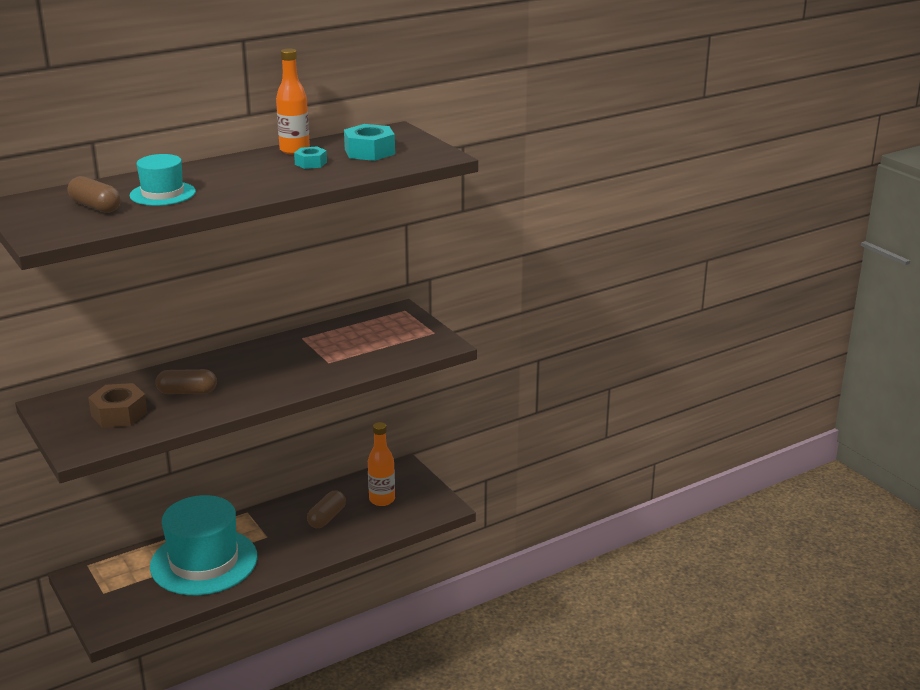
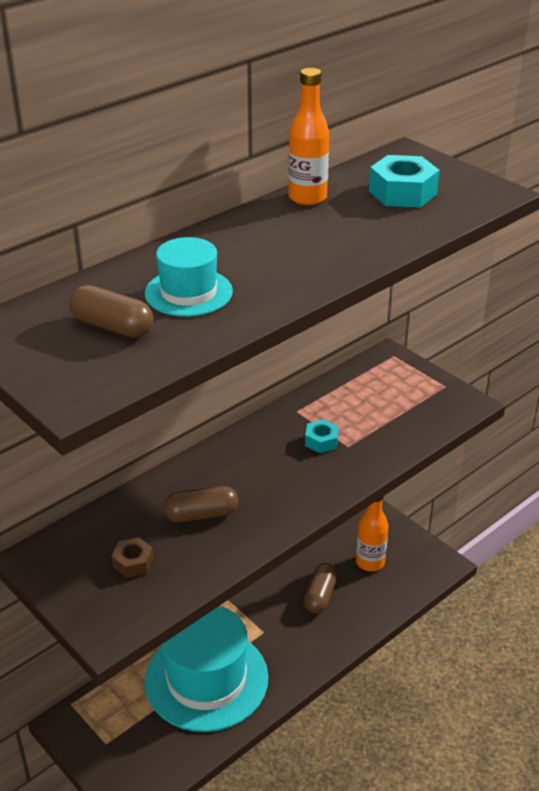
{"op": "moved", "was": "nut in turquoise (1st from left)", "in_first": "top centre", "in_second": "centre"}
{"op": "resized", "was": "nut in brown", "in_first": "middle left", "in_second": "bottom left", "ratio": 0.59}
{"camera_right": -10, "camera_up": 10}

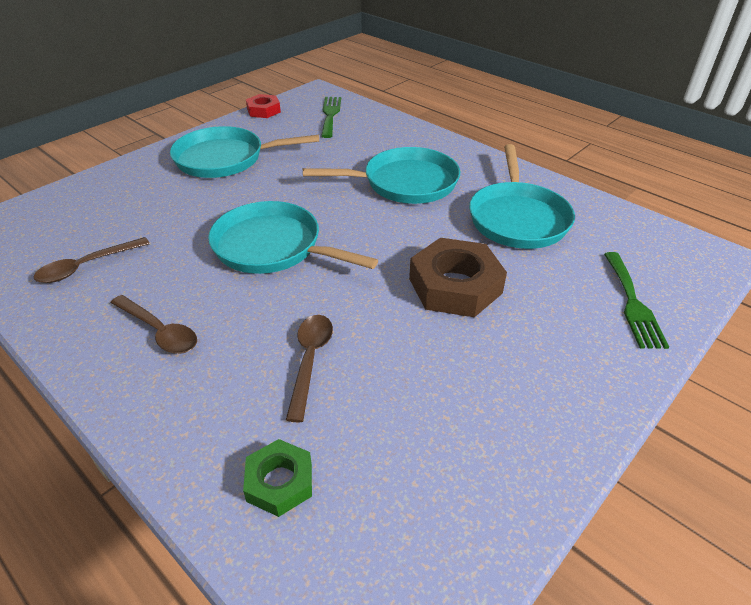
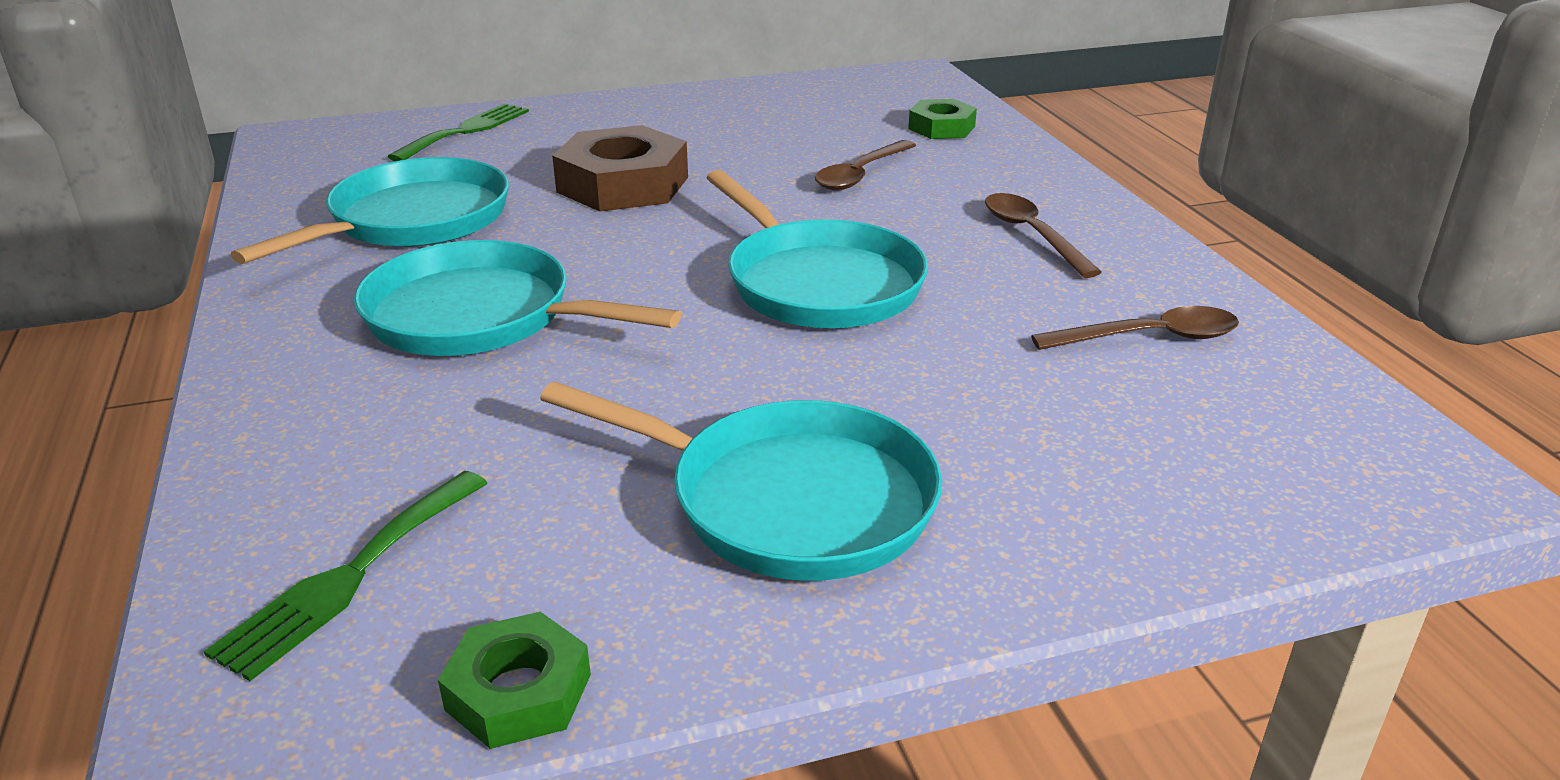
{"op": "recoloured", "was": "nut in crimson", "now": "nut in emerald (1st from left)", "in_first": "top centre", "in_second": "bottom left"}
{"camera_right": -150, "camera_up": -10}

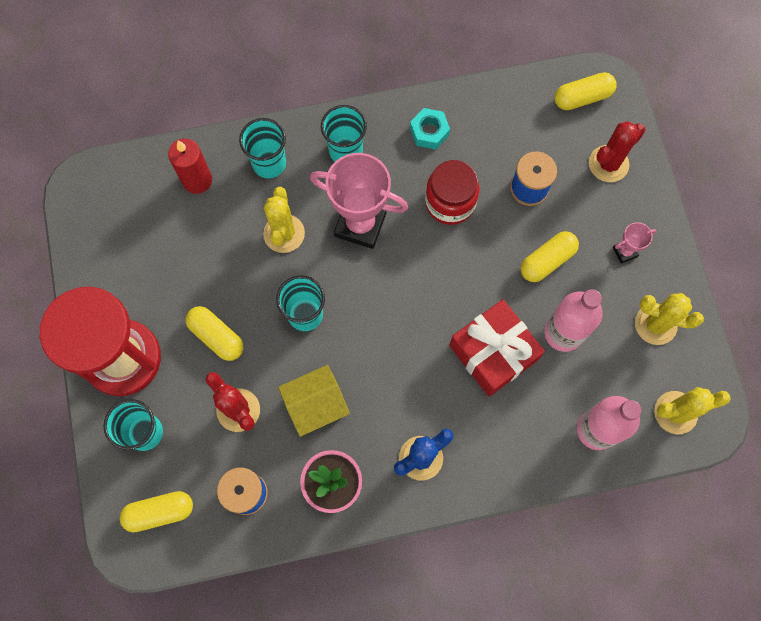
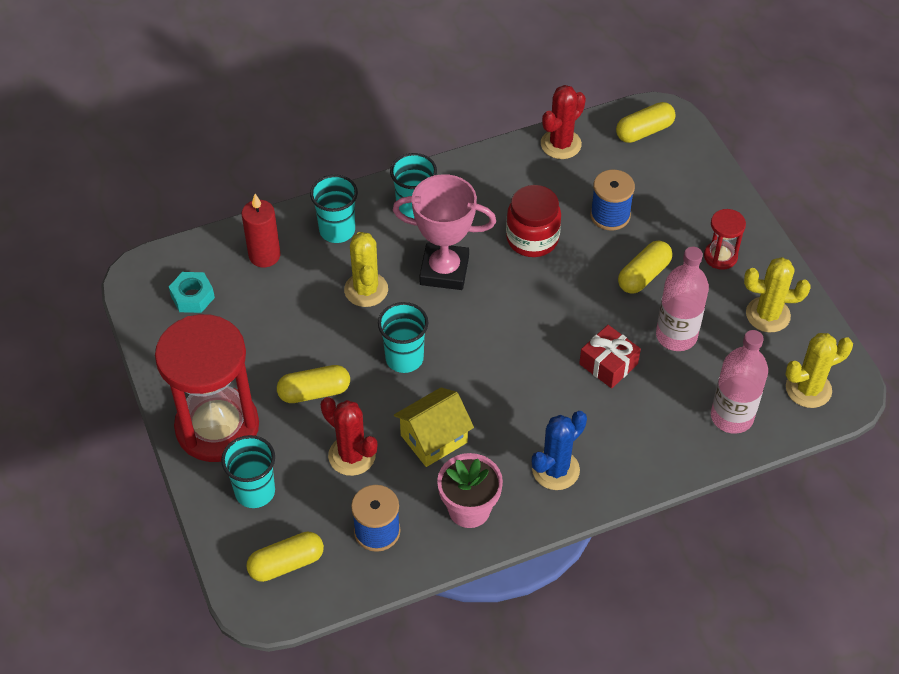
{"op": "moved", "was": "nut in turquoise", "in_first": "top centre", "in_second": "middle left"}
{"op": "moved", "was": "cactus in crimson (2nd from left)", "in_first": "top right", "in_second": "top centre"}
{"op": "replaced", "was": "prize cup in pink (2nd from left)", "now": "hourglass in crimson (2nd from left)", "in_first": "middle right", "in_second": "middle right"}
{"op": "resized", "was": "gift in crimson", "in_first": "centre", "in_second": "middle right", "ratio": 0.62}
{"op": "turned", "was": "pill in bright yellow (2nd from left)", "in_first": "middle left", "in_second": "centre", "clockwise": -45}
{"camera_right": -10, "camera_up": -20}

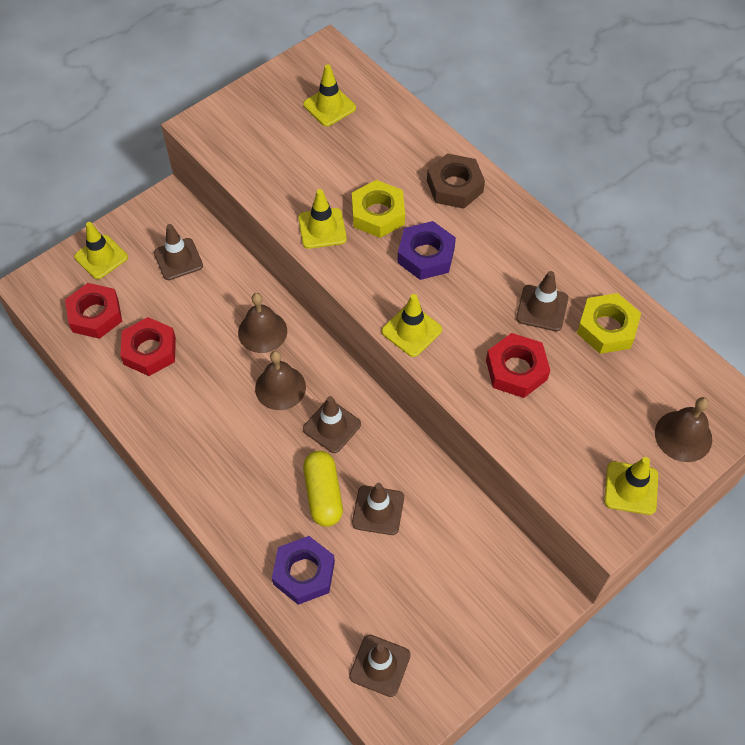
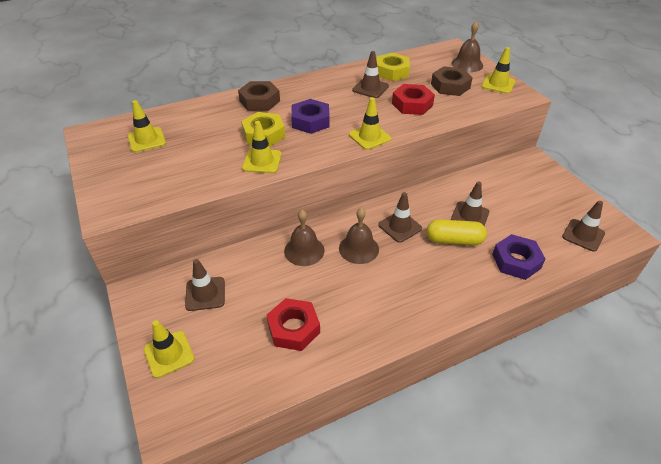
{"op": "removed", "was": "nut in crimson (1st from left)", "in_first": "middle left"}
{"op": "added", "now": "nut in brown (2nd from left)", "in_second": "top right"}
{"camera_right": -75, "camera_up": -15}

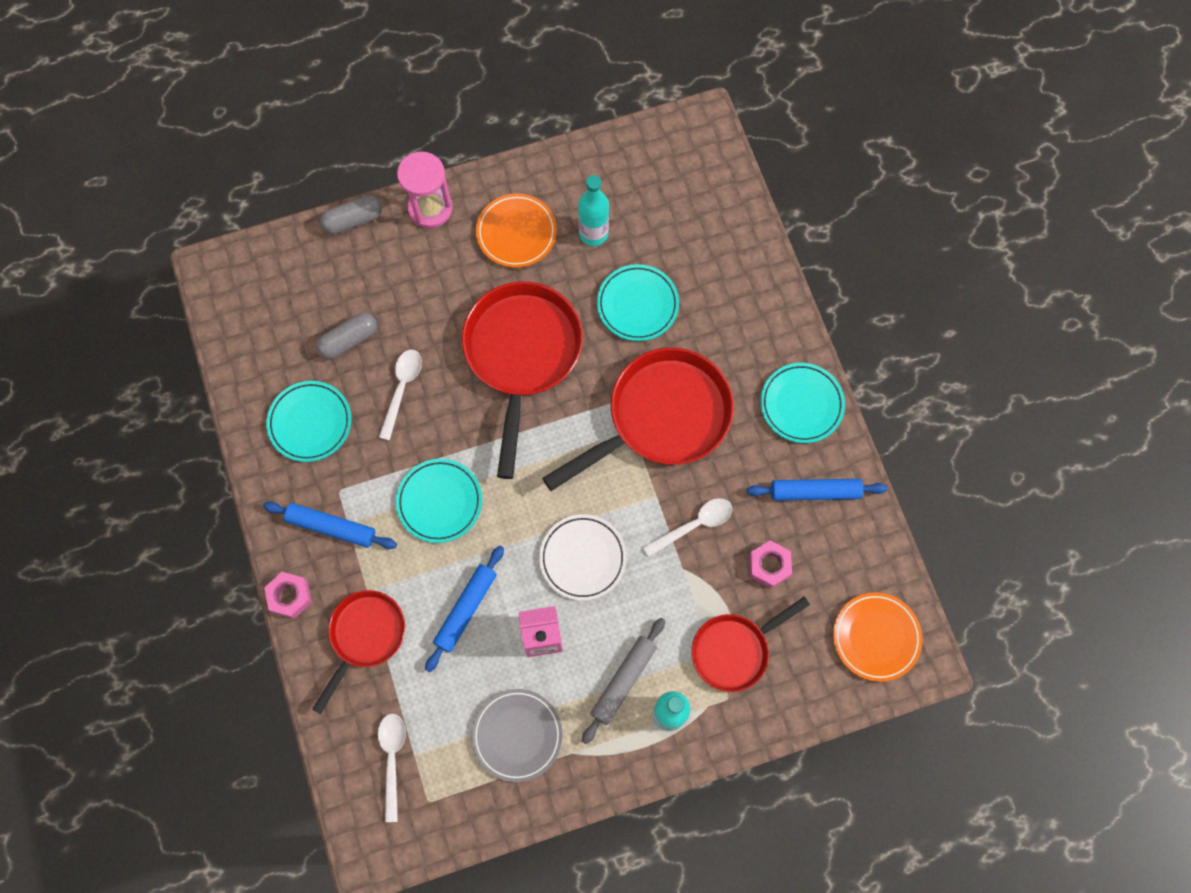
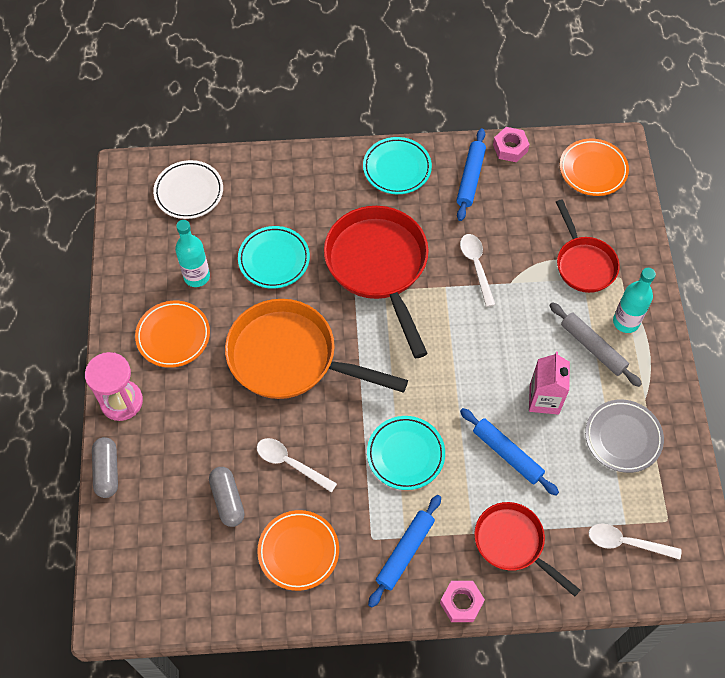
{"op": "recoloured", "was": "pan in crimson (2nd from left)", "now": "pan in bright orange", "in_first": "centre", "in_second": "centre"}
{"op": "recoloured", "was": "dinner plate in turquoise (1st from left)", "now": "dinner plate in bright orange (2nd from left)", "in_first": "middle left", "in_second": "bottom centre"}
{"op": "moved", "was": "dinner plate in white", "in_first": "centre", "in_second": "top left"}
{"op": "moved", "was": "nut in pink (2nd from left)", "in_first": "centre", "in_second": "top right"}
{"camera_right": -75, "camera_up": -10}

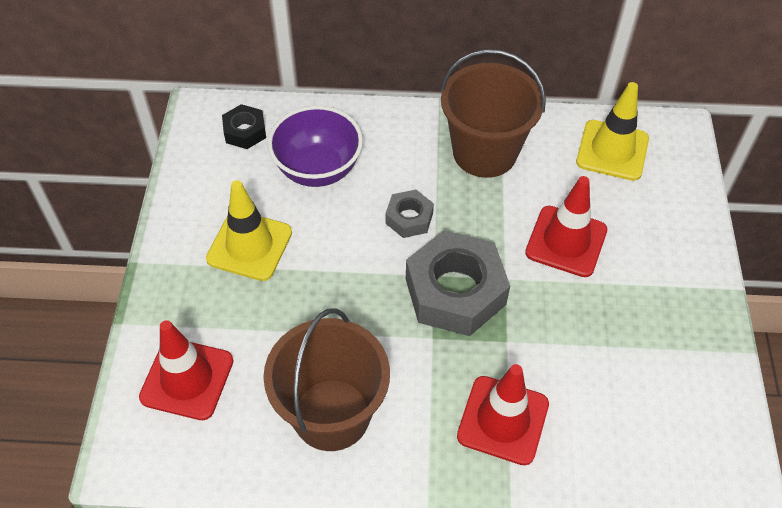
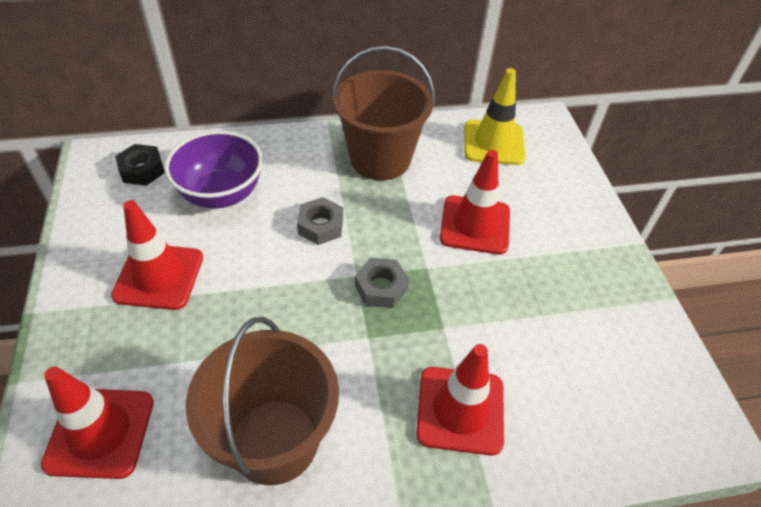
{"op": "recoloured", "was": "road cone in bright yellow (1st from left)", "now": "road cone in crimson (2nd from left)", "in_first": "middle left", "in_second": "middle left"}
{"op": "resized", "was": "nut in grey (2nd from left)", "in_first": "centre", "in_second": "centre", "ratio": 0.5}
{"camera_right": -15, "camera_up": -5}

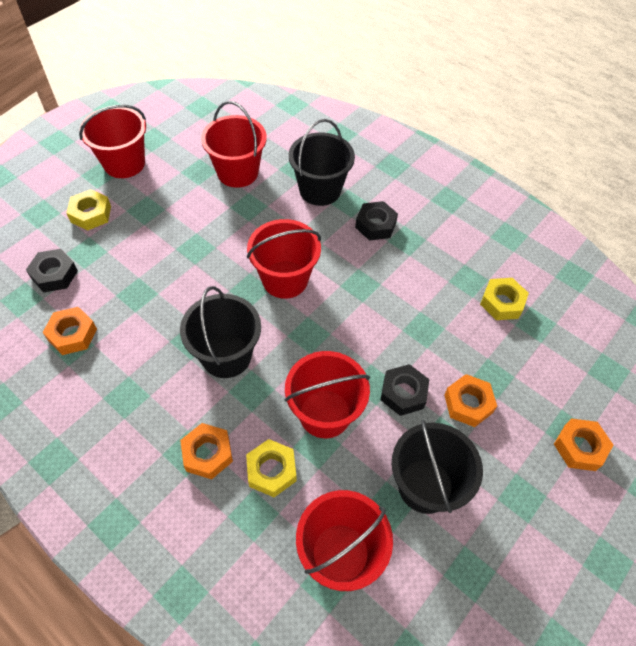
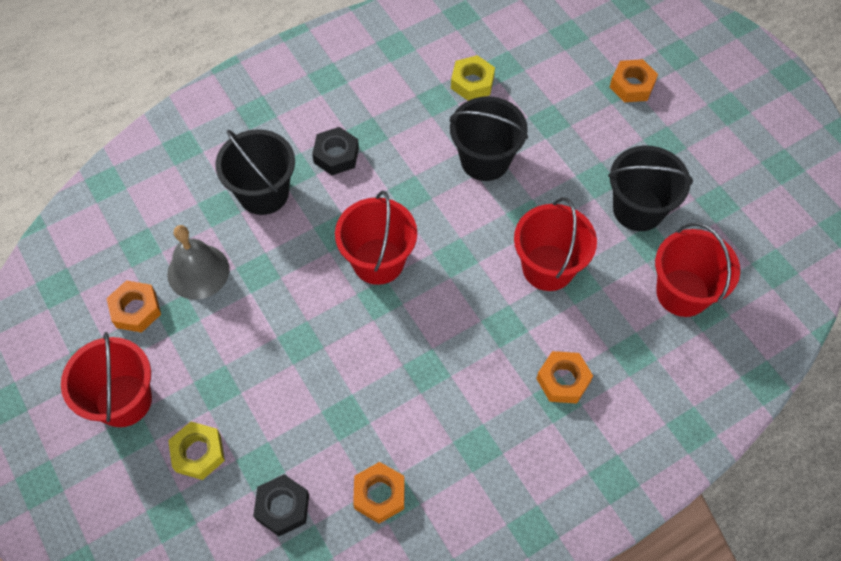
{"op": "replaced", "was": "sand bucket in crimson (2nd from left)", "now": "bell in grey", "in_first": "top centre", "in_second": "middle left"}
{"op": "moved", "was": "sand bucket in black (1st from left in the first image)", "now": "sand bucket in black (2nd from left)", "in_first": "centre", "in_second": "top centre"}
{"op": "removed", "was": "nut in black (3rd from left)", "in_first": "centre"}
{"op": "moved", "was": "nut in bright orange (3rd from left in the first image)", "now": "nut in bright orange (1st from left)", "in_first": "middle right", "in_second": "middle left"}
{"op": "removed", "was": "nut in bright yellow (2nd from left)", "in_first": "bottom centre"}
{"camera_right": -70, "camera_up": 5}

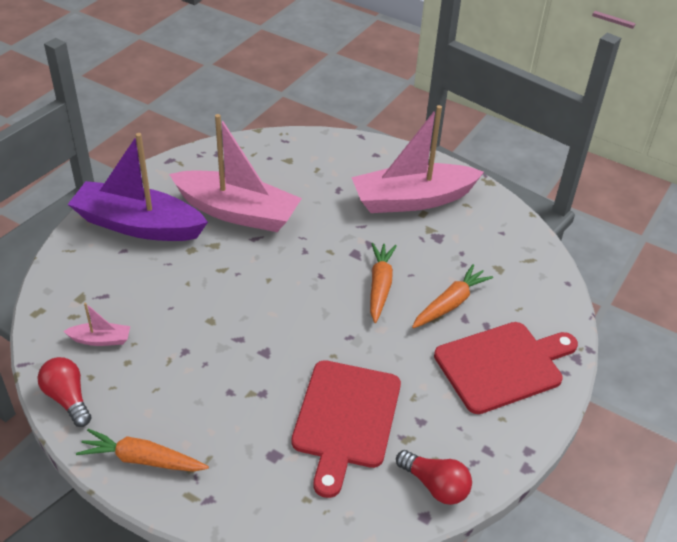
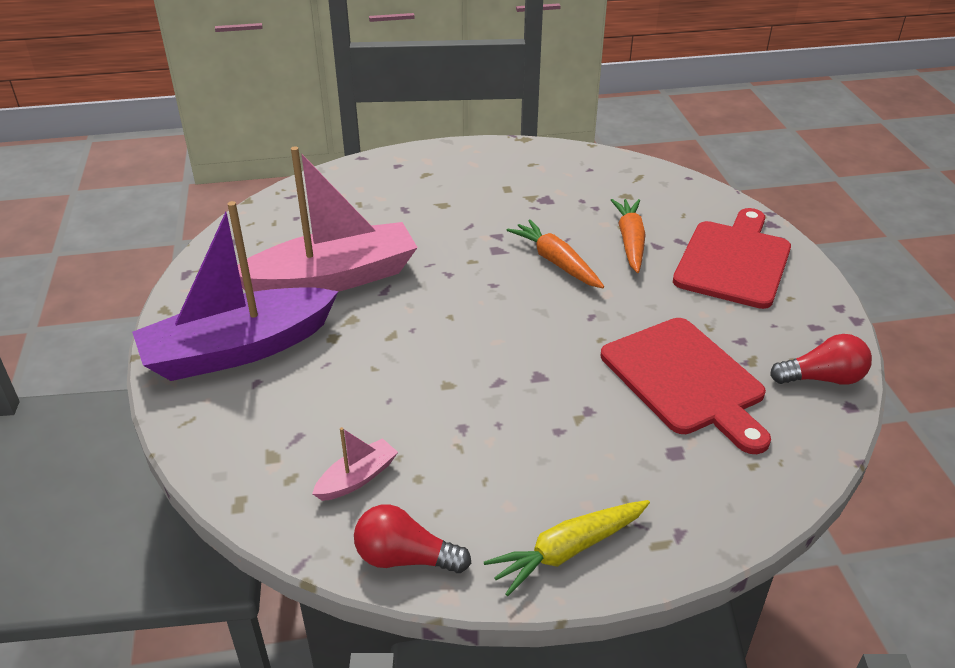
{"op": "removed", "was": "sailboat in pink (3rd from left)", "in_first": "top centre"}
{"op": "recoloured", "was": "toy carrot in bright orange (1st from left)", "now": "toy carrot in bright yellow", "in_first": "bottom left", "in_second": "bottom centre"}
{"camera_right": -40, "camera_up": -5}

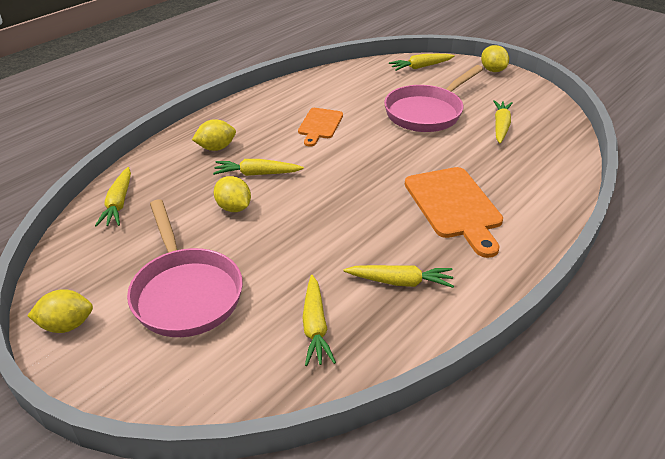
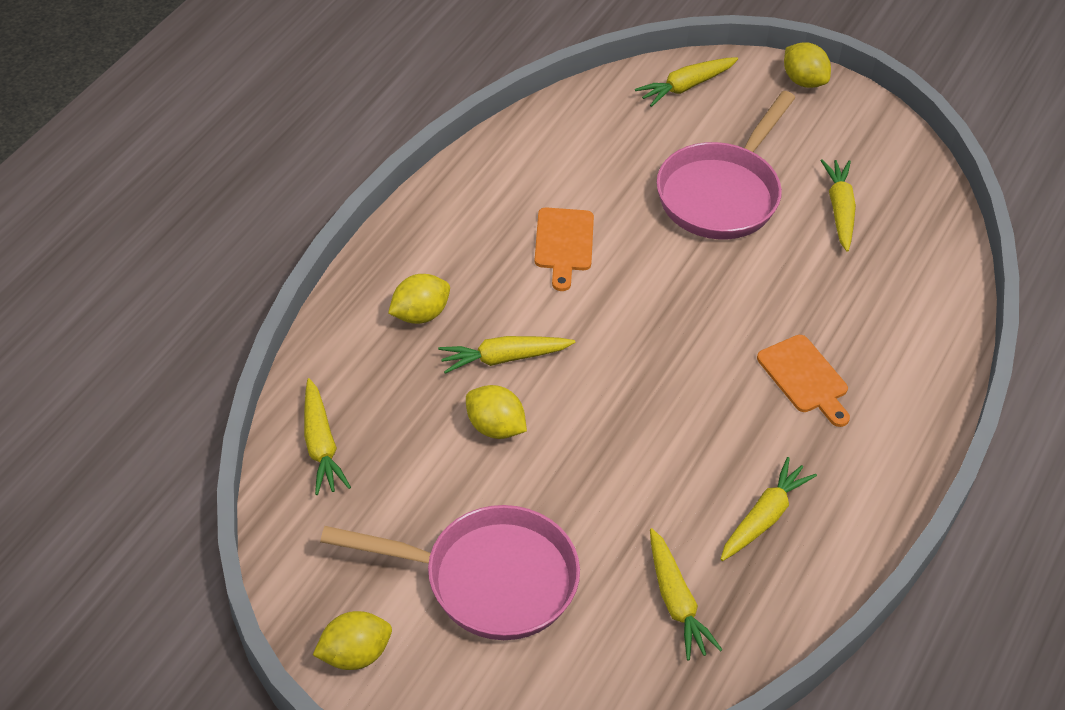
{"op": "resized", "was": "chopping board in bright orange (2nd from left)", "in_first": "middle right", "in_second": "middle right", "ratio": 0.6}
{"op": "turned", "was": "pan in pink (1st from left)", "in_first": "middle left", "in_second": "bottom centre", "clockwise": -45}
{"op": "turned", "was": "toy carrot in bright yellow (4th from left in the first image)", "in_first": "centre", "in_second": "bottom right", "clockwise": -45}
{"camera_right": -15, "camera_up": 10}

